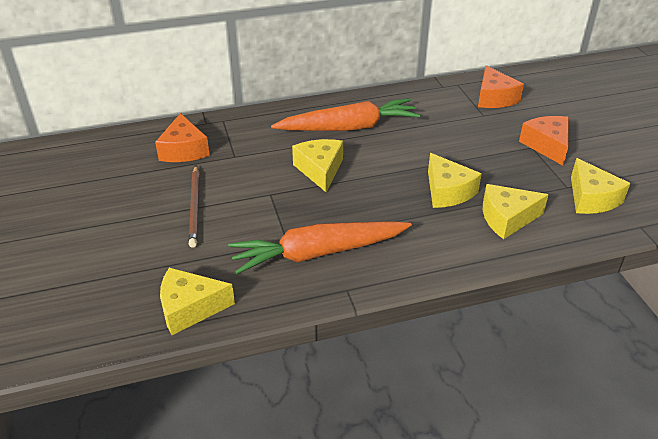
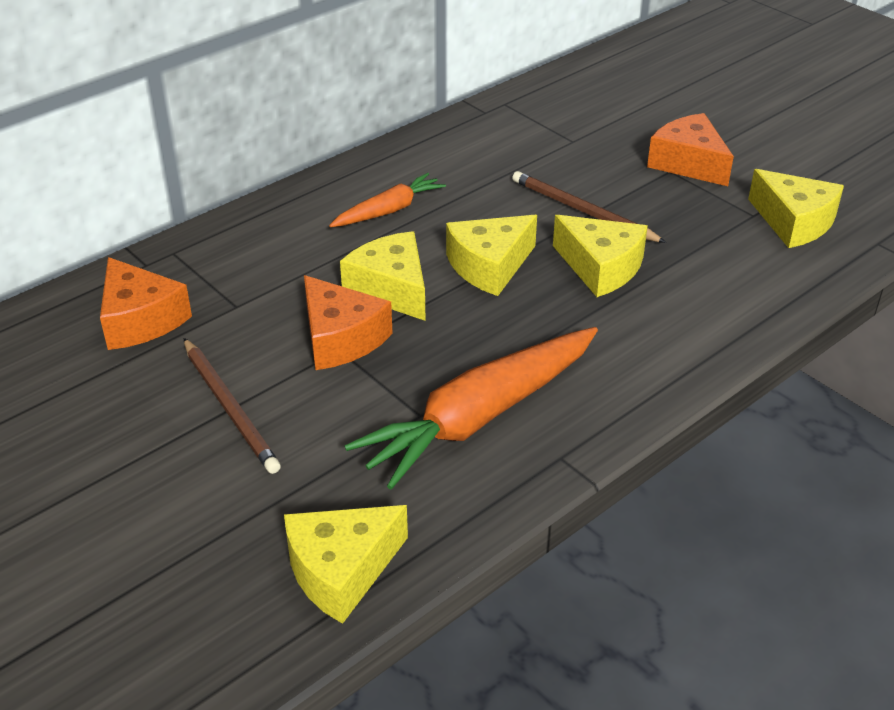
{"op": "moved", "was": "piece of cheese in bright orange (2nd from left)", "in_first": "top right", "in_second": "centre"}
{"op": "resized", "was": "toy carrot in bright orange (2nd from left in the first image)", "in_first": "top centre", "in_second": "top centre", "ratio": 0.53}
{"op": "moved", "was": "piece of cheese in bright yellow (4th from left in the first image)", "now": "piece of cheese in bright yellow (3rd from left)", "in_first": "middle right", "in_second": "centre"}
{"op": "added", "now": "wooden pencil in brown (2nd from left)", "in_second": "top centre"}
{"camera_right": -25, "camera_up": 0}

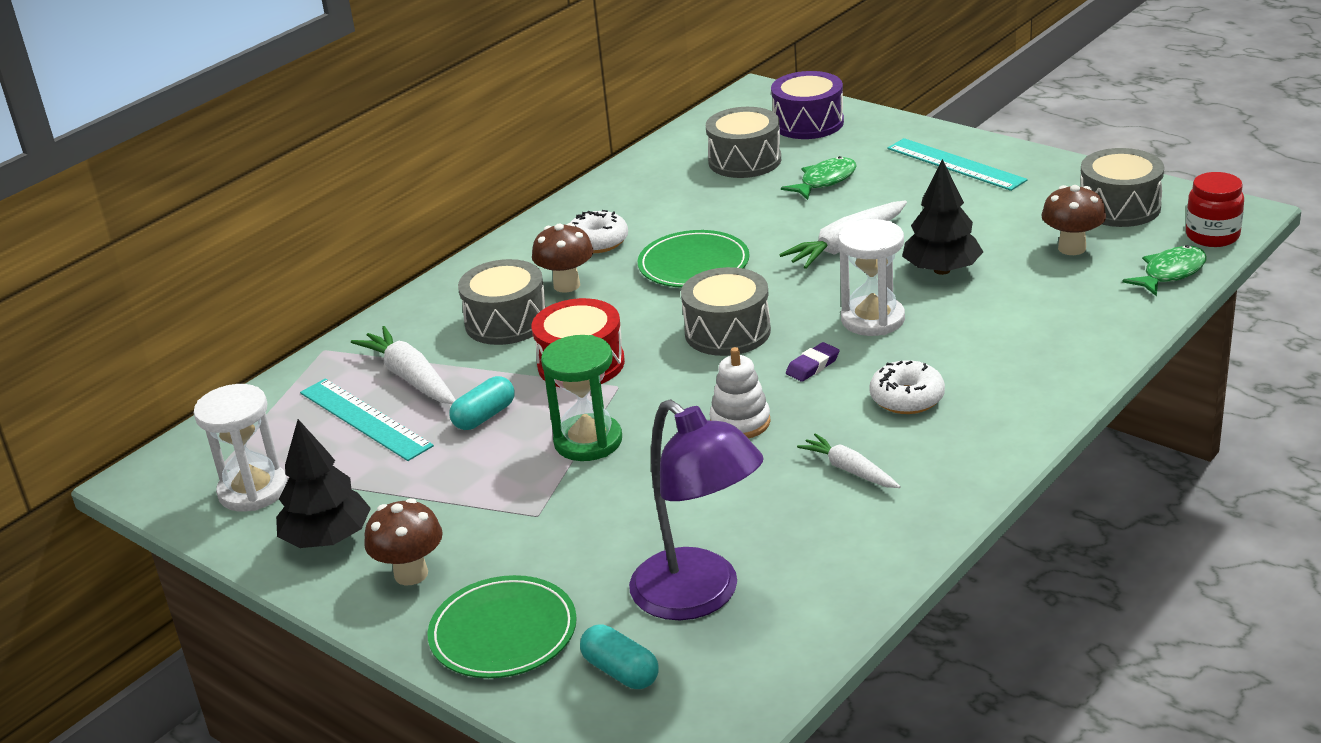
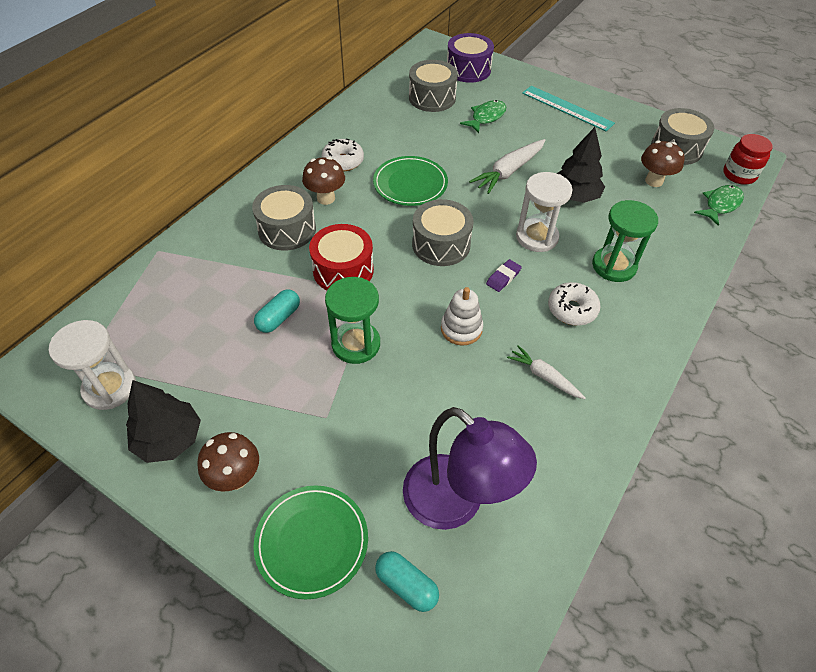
{"op": "removed", "was": "toy carrot in white (1st from left)", "in_first": "middle left"}
{"op": "removed", "was": "straightedge in turquoise (1st from left)", "in_first": "middle left"}
{"op": "added", "now": "hourglass in emerald (2nd from left)", "in_second": "middle right"}
{"camera_right": -10, "camera_up": 20}

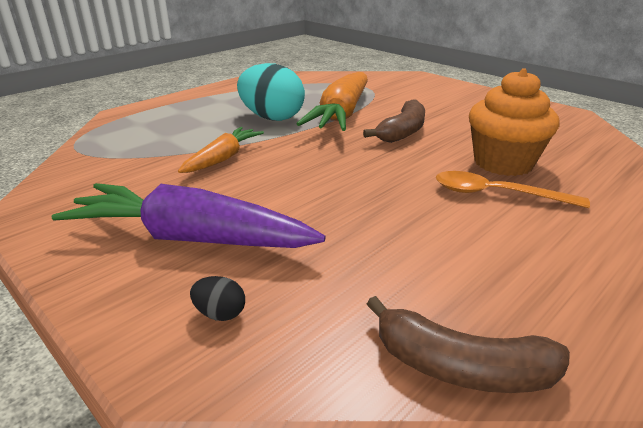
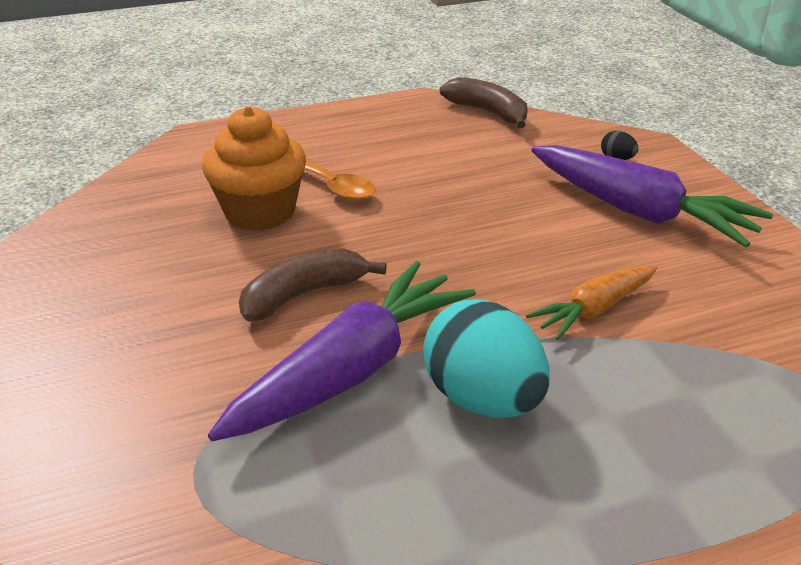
{"op": "recoloured", "was": "toy carrot in bright orange (2nd from left)", "now": "toy carrot in royal purple (1st from left)", "in_first": "top centre", "in_second": "centre"}
{"camera_right": -155, "camera_up": 5}

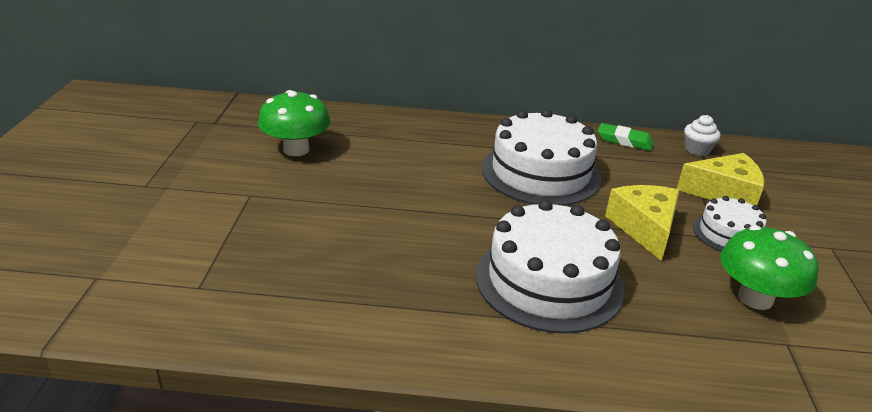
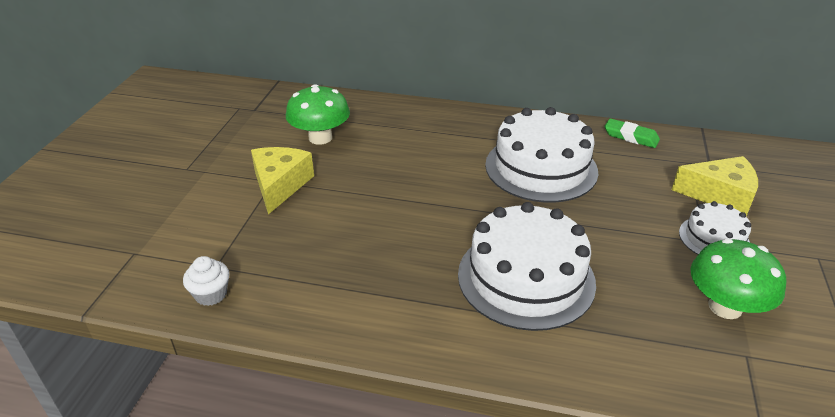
{"op": "moved", "was": "fairy cake in white", "in_first": "top right", "in_second": "bottom left"}
{"op": "moved", "was": "piece of cheese in bright yellow (1st from left)", "in_first": "middle right", "in_second": "centre"}
{"camera_right": 10, "camera_up": 5}

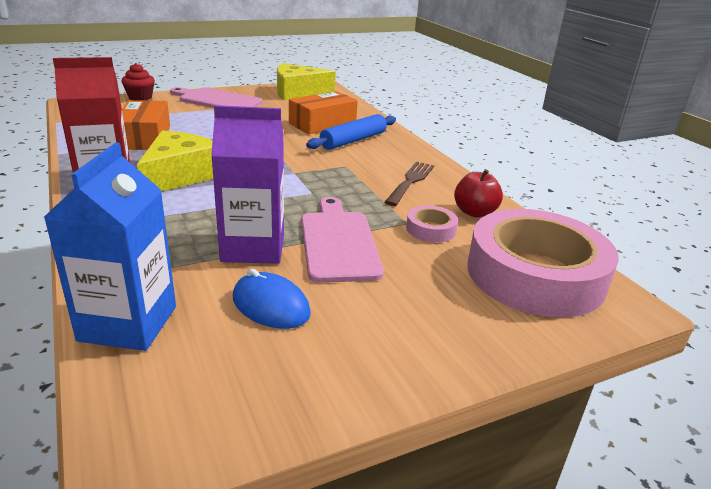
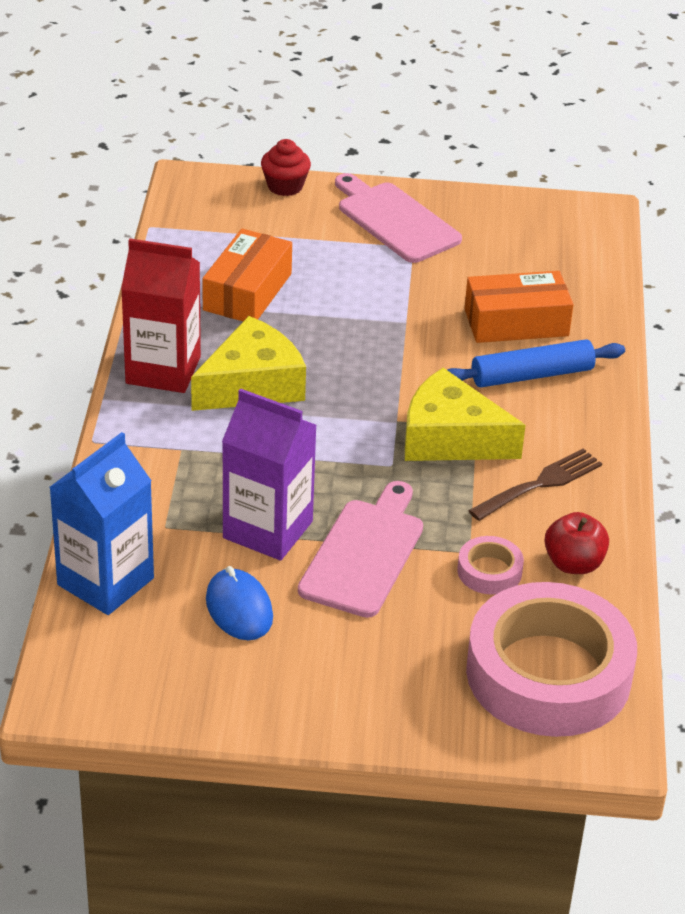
{"op": "moved", "was": "piece of cheese in bright yellow (2nd from left)", "in_first": "top centre", "in_second": "middle right"}
{"camera_right": 30, "camera_up": 10}

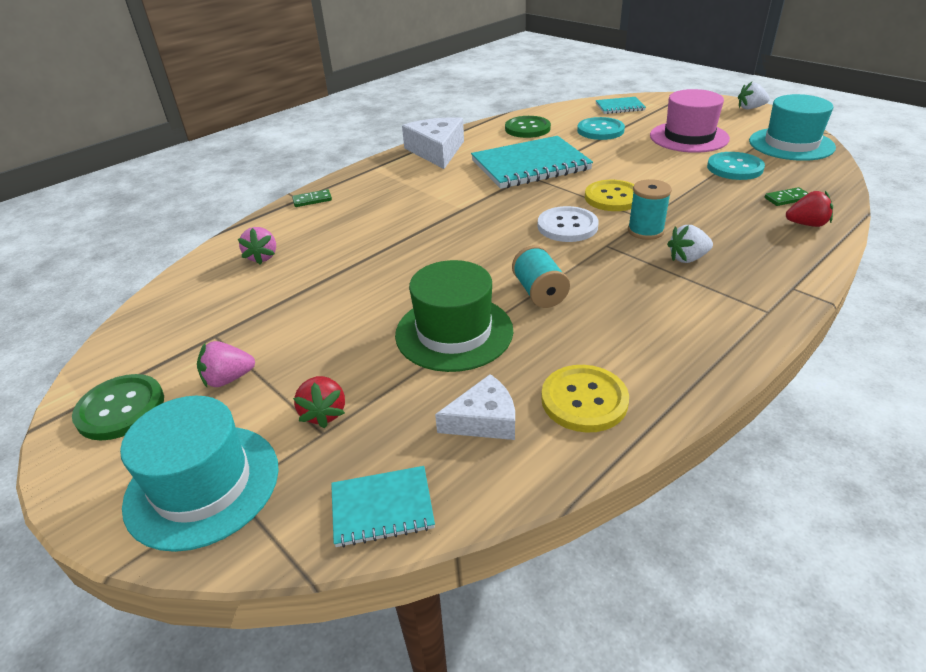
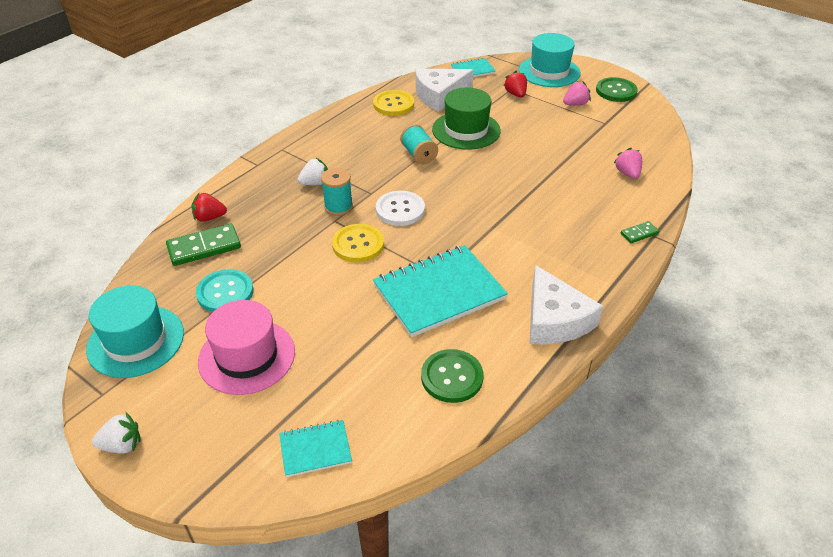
{"op": "removed", "was": "sewing button in turquoise (1st from left)", "in_first": "top centre"}
{"op": "resized", "was": "domino in emerald (2nd from left in the first image)", "in_first": "top right", "in_second": "middle left", "ratio": 1.89}
{"op": "resized", "was": "piece of cheese in white (2nd from left in the first image)", "in_first": "centre", "in_second": "top centre", "ratio": 1.63}
{"camera_right": 170, "camera_up": 5}

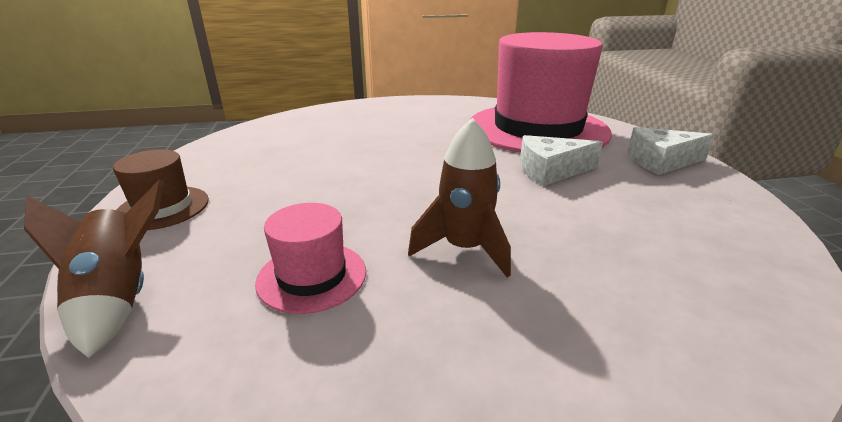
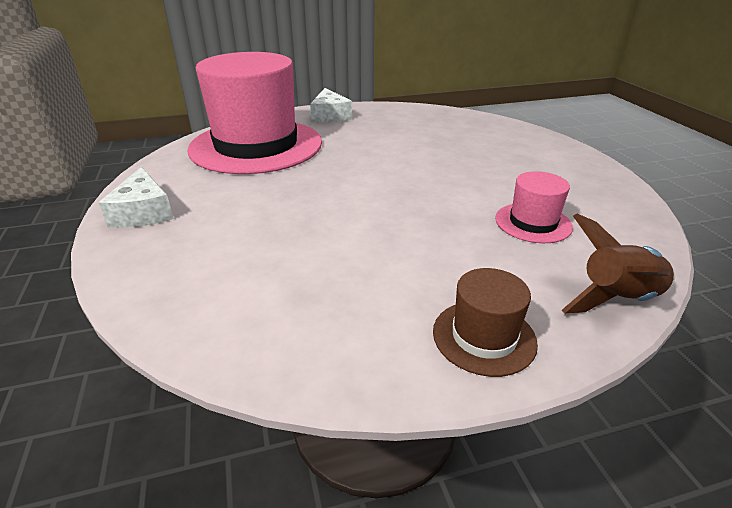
{"op": "removed", "was": "rocket in brown (2nd from left)", "in_first": "centre"}
{"op": "moved", "was": "piece of cheese in white (1st from left)", "in_first": "centre", "in_second": "middle left"}
{"camera_right": -95, "camera_up": 5}

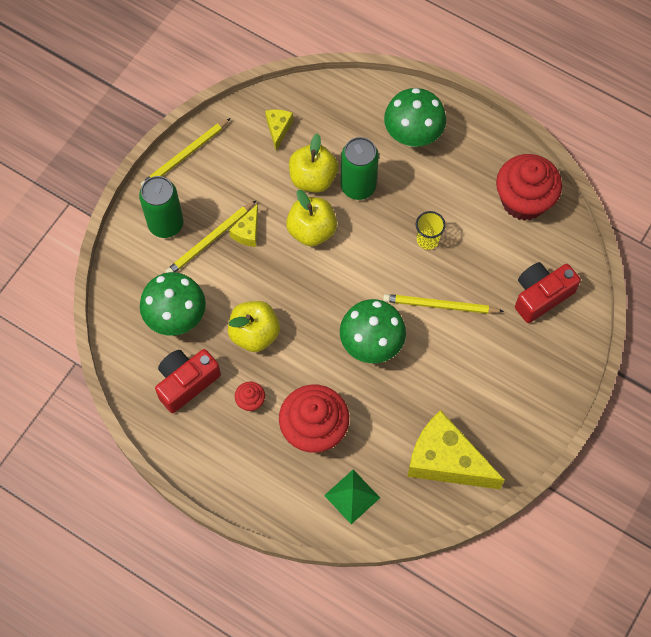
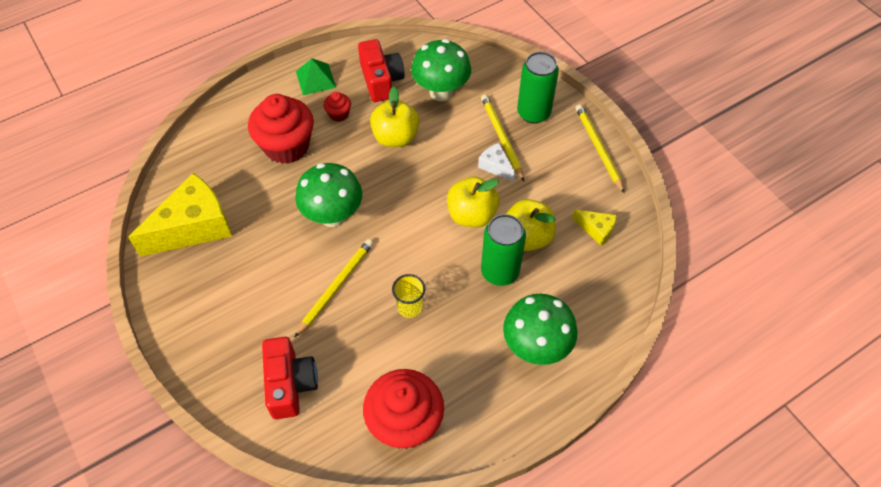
{"op": "recoloured", "was": "piece of cheese in bright yellow (1st from left)", "now": "piece of cheese in white", "in_first": "centre", "in_second": "top centre"}
{"op": "moved", "was": "pyramid in emerald", "in_first": "bottom centre", "in_second": "top centre"}
{"camera_right": 115, "camera_up": -10}

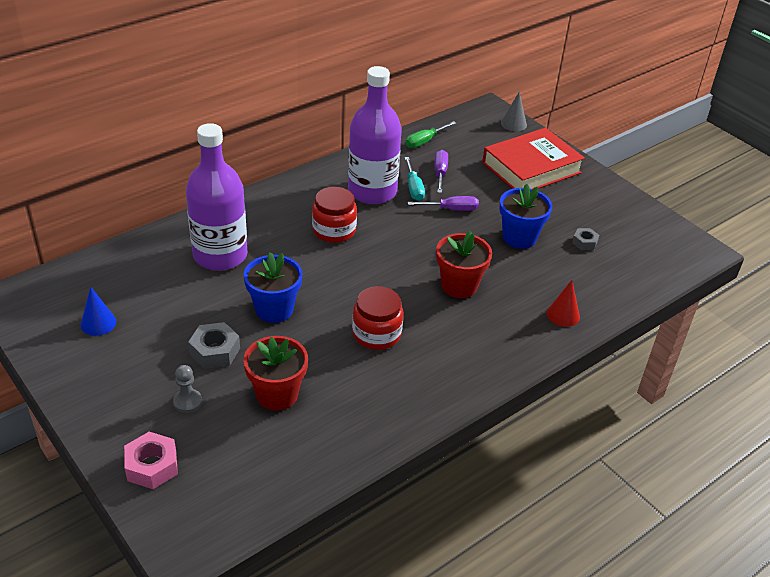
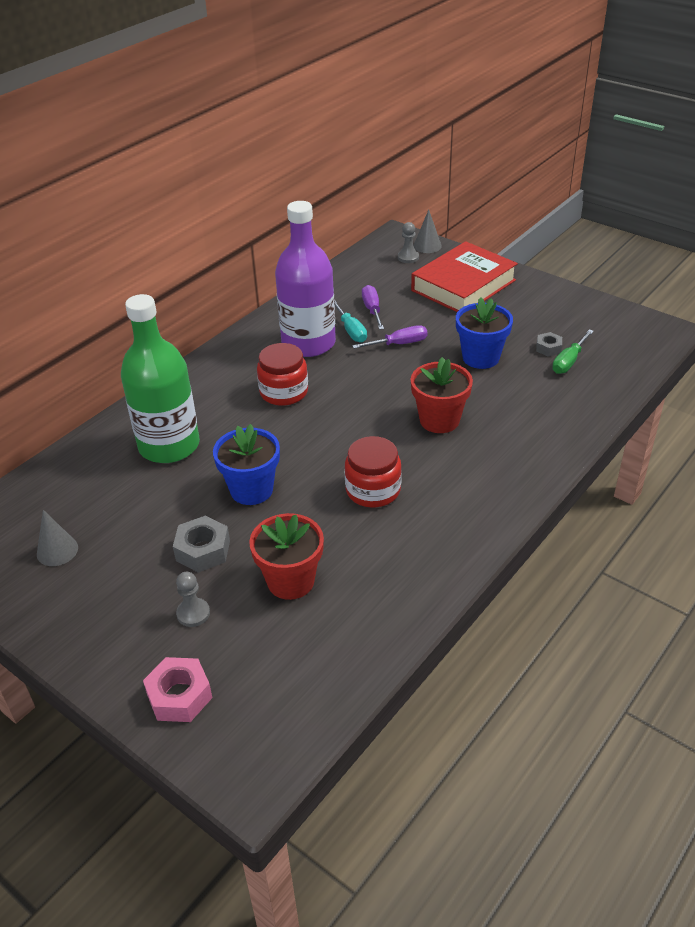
{"op": "moved", "was": "flat screwdriver in emerald", "in_first": "top centre", "in_second": "middle right"}
{"op": "recoloured", "was": "flask in royal purple (1st from left)", "now": "flask in emerald", "in_first": "middle left", "in_second": "middle left"}
{"op": "removed", "was": "solid cone in crimson", "in_first": "middle right"}
{"op": "recoloured", "was": "solid cone in cobalt", "now": "solid cone in grey (1st from left)", "in_first": "middle left", "in_second": "middle left"}
{"op": "added", "now": "game pawn in grey (2nd from left)", "in_second": "top centre"}
{"camera_right": -10, "camera_up": 0}

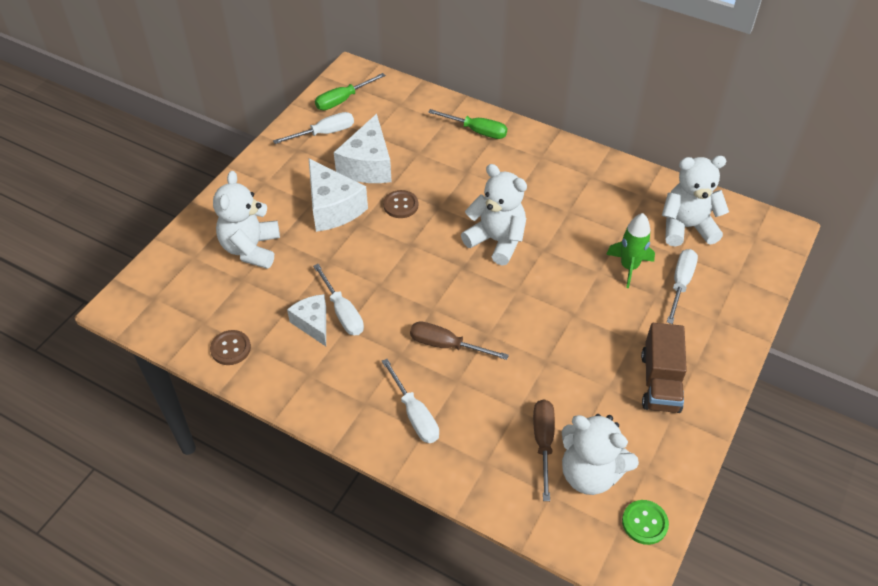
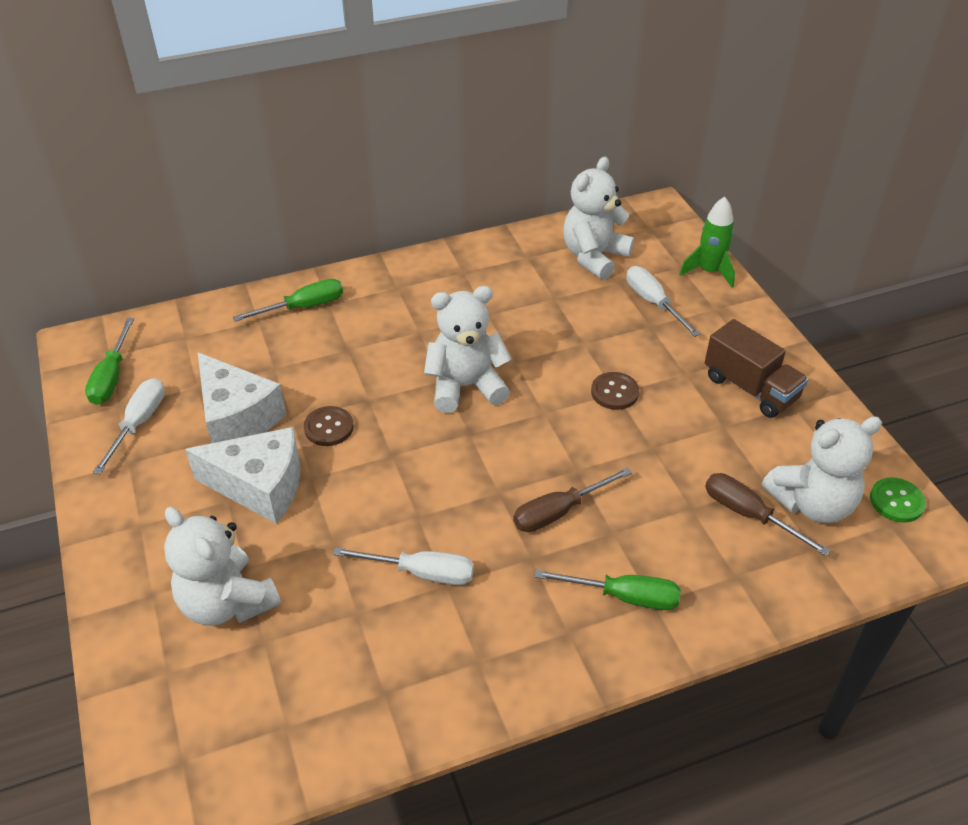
{"op": "moved", "was": "rocket in emerald", "in_first": "middle right", "in_second": "top right"}
{"op": "removed", "was": "piece of cheese in white (1st from left)", "in_first": "centre"}
{"op": "moved", "was": "sewing button in brown (1st from left in the first image)", "now": "sewing button in brown (2nd from left)", "in_first": "middle left", "in_second": "centre"}
{"op": "recoloured", "was": "flat screwdriver in white (3rd from left)", "now": "flat screwdriver in emerald (3rd from left)", "in_first": "bottom centre", "in_second": "bottom centre"}
{"camera_right": -50, "camera_up": -5}

